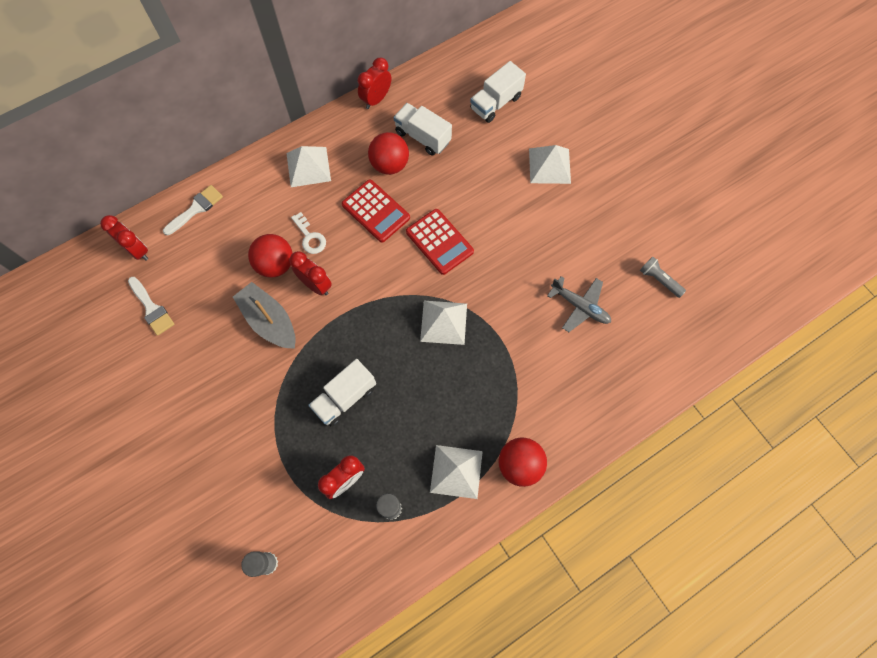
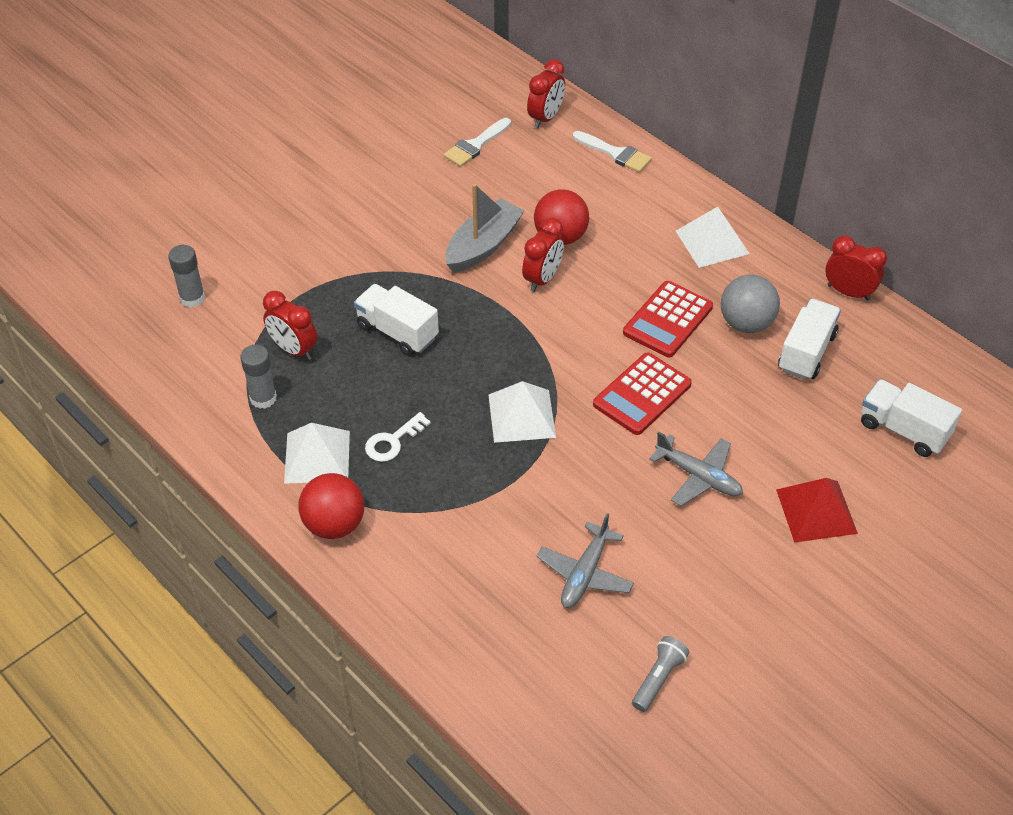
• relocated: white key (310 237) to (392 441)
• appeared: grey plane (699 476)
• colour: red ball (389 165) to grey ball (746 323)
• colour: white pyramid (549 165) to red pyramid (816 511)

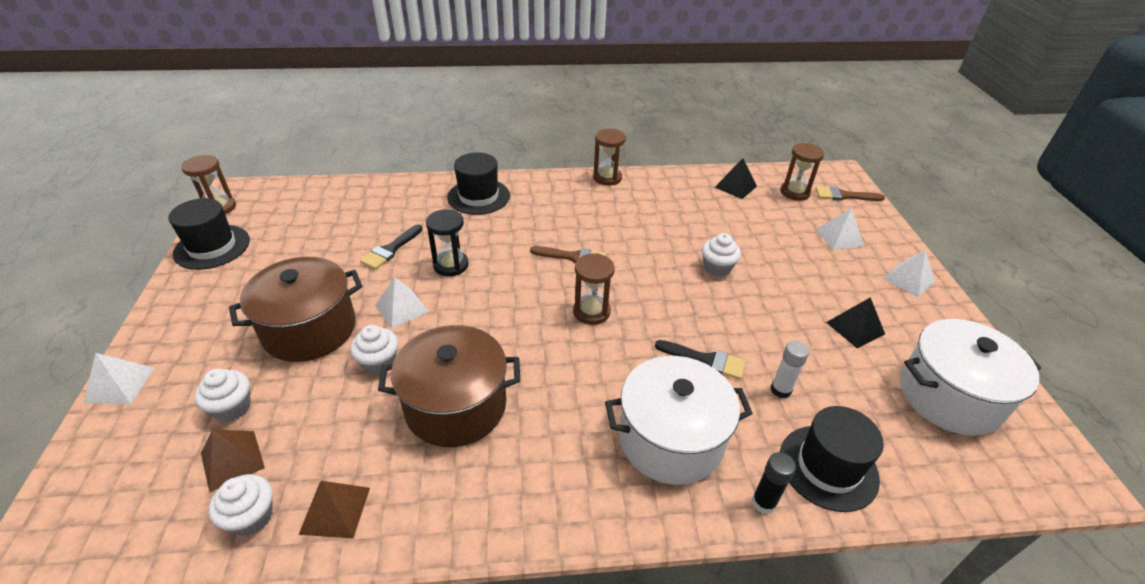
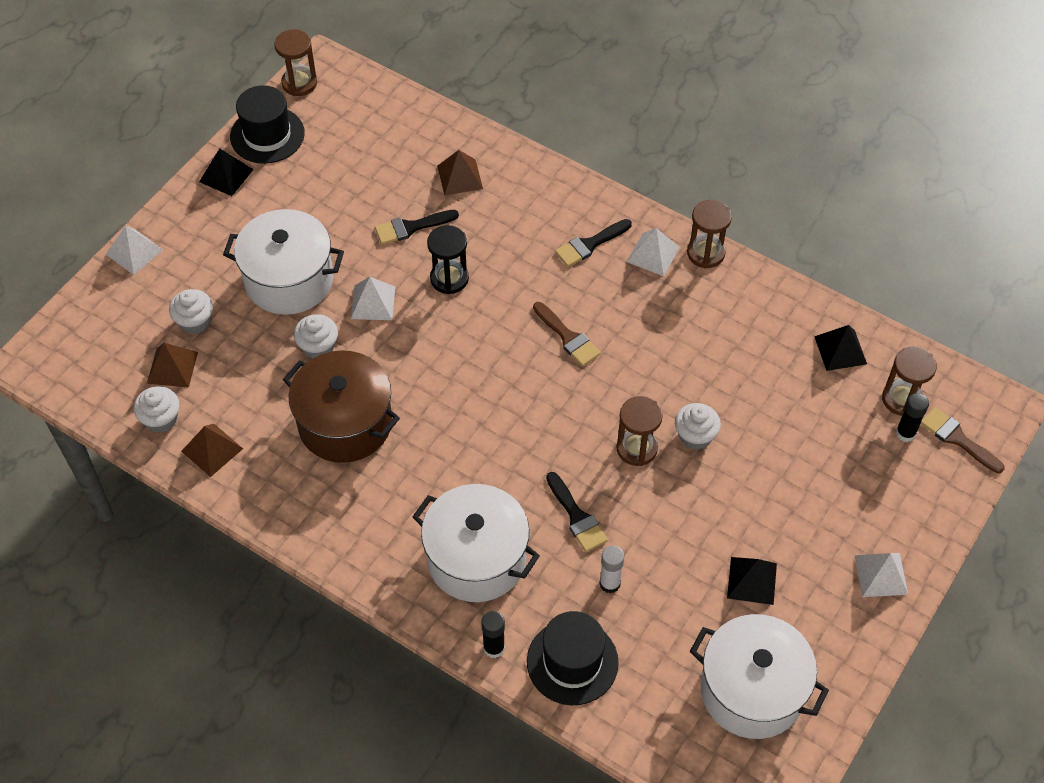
• appeared: black pyramid (226 175)
• colour: brown pot (309 329) to white pot (289 280)
• appeared: brown pyramid (460 177)
• appeared: black brush (589 244)
• relocated: brown hourglass (591 312) to (637 448)
• relocated: white pyramid (839 237) to (653 254)
• appeared: black glue stick (905 433)
• missing: black hat (478 196)

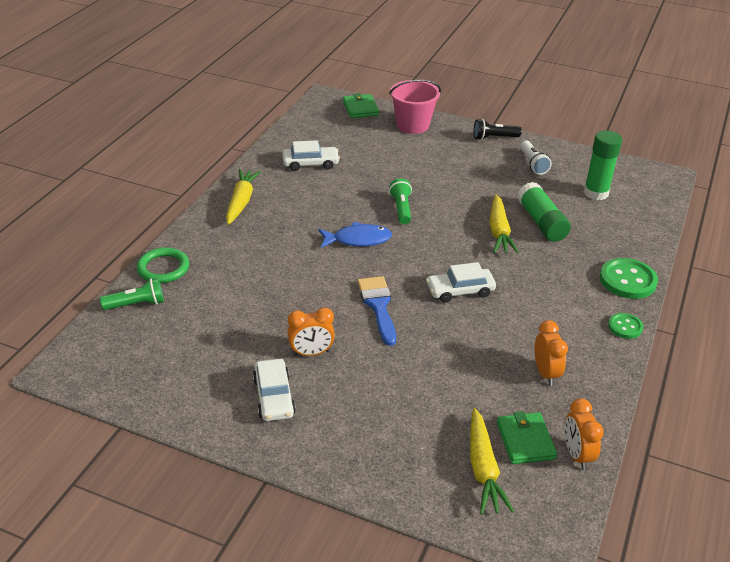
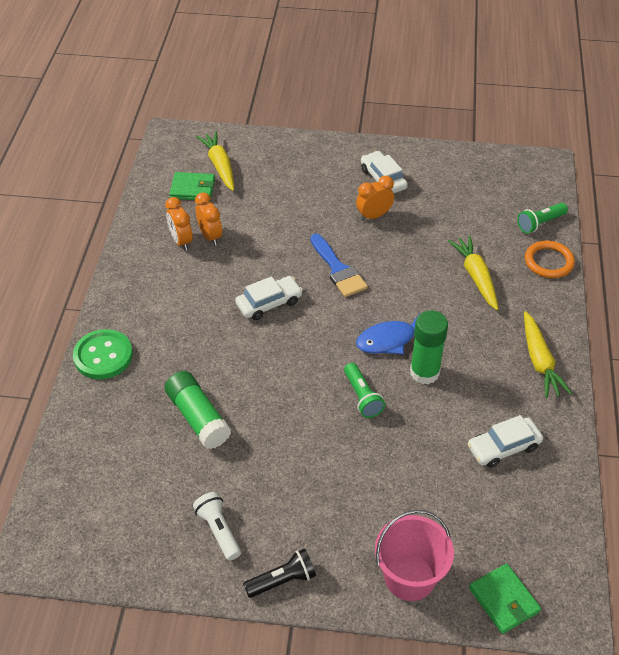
• spun: green wallet (525 440) = (192 189) 60 degrees counterclockwise
• relocated: orange clock (577 455) to (210 236)
• relocated: green glue stick (596 193) to (424 372)
• relocated: yellow carrot (499 231) to (475 276)
• colour: green ring (163 268) to orange ring (548 262)
• missing: green button (625 327)

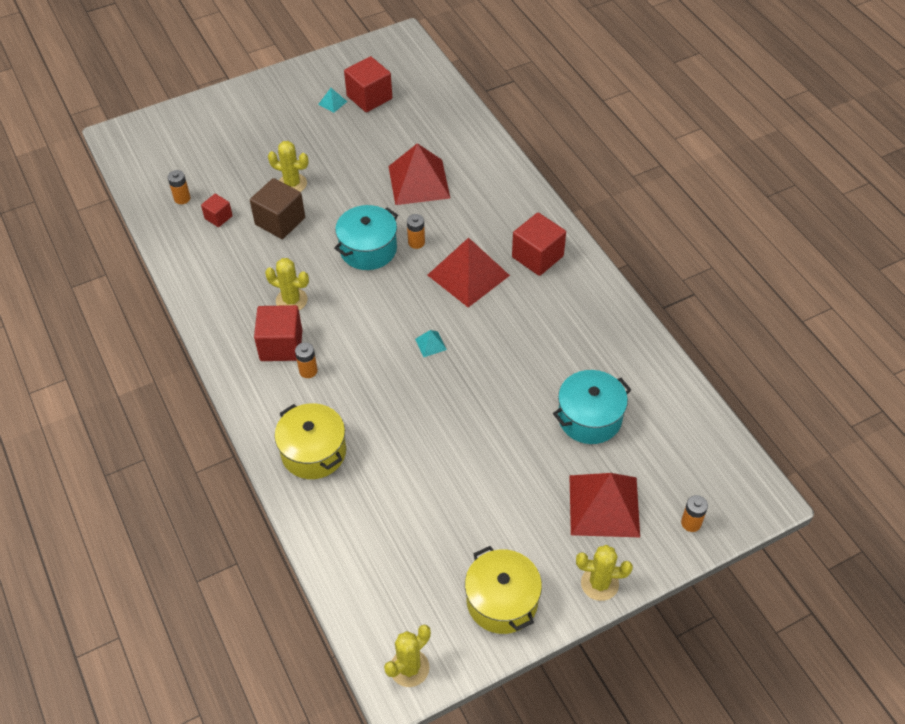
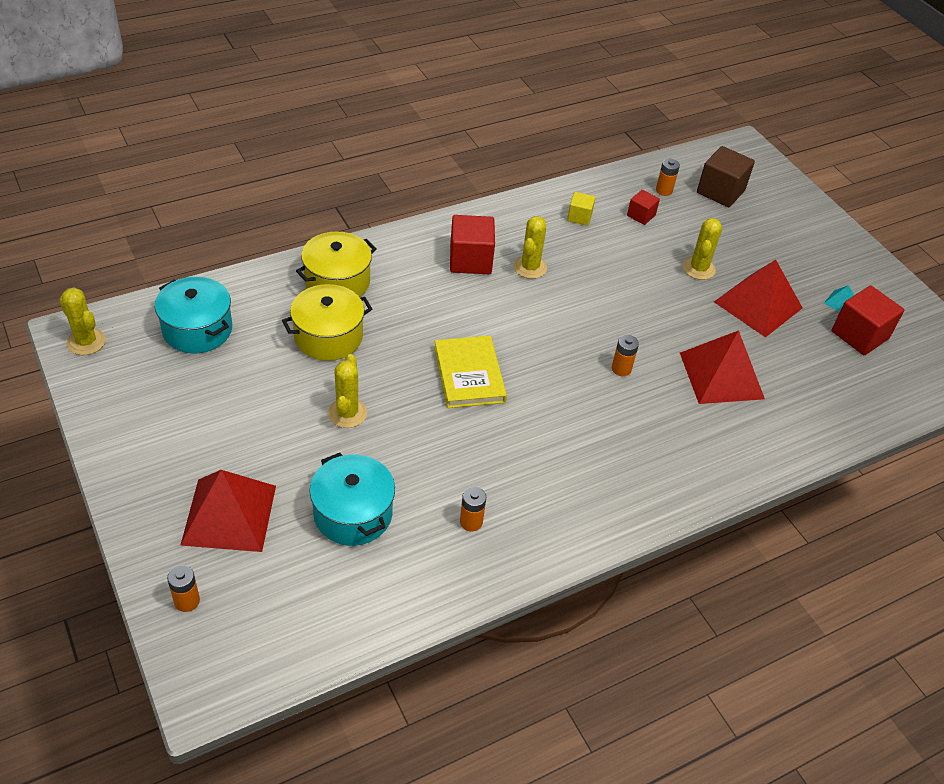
• relocated: turquoise pot (368 249) to (197 329)
• relocated: yellow pot (502 601) to (328 337)
• relocated: yellow cactus (599 583) to (347 413)
• exchanged: turquoise pyramid (431 344) to yellow book (469 374)
• relocated: orange battery (308 371) to (471 522)
• appeared: yellow cube (579 217)
• relocated: brown cube (280 221) to (720 191)
• relocated: red pyramid (468 275) to (758 305)
• missing: red cube (537 256)

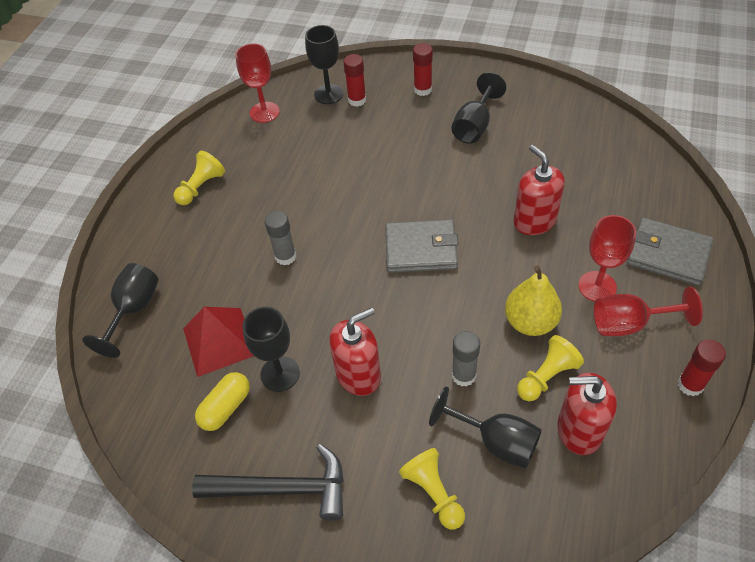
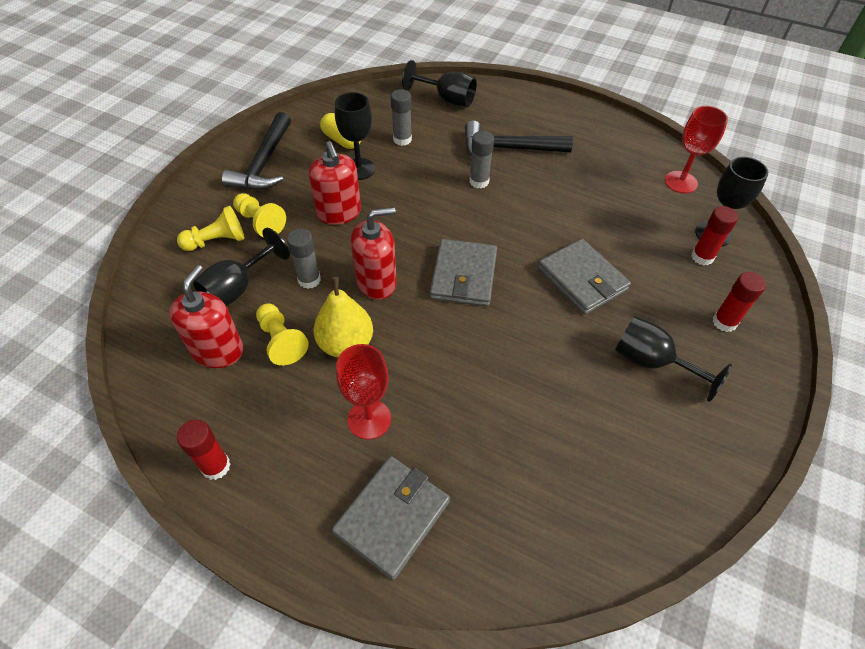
• relocated: yellow pawn (201 187) to (260 222)
• relocated: red soap dispenser (534 221) to (376 282)
• exchanged: red pyramid (219 341) to grey glue stick (402 139)
• appeared: black hammer (508 149)
• appeared: grey wallet (582 279)
• missing: red goblet (629 324)

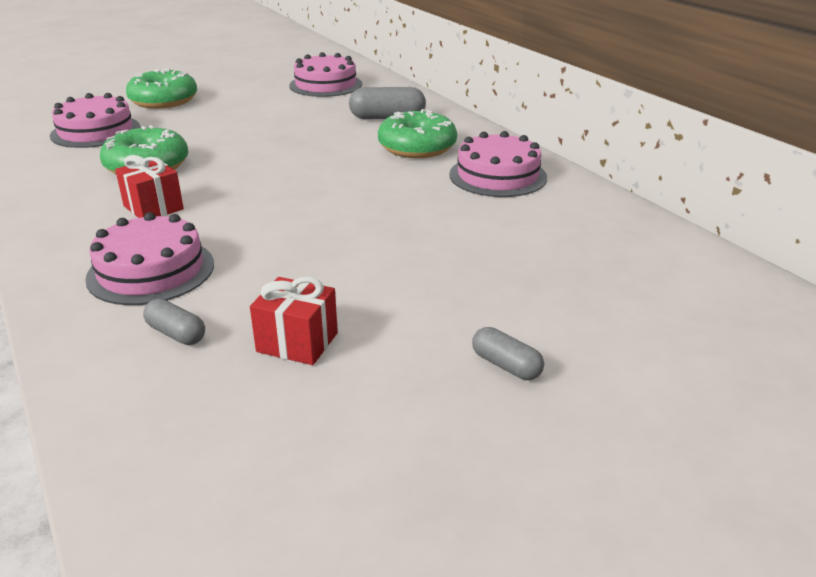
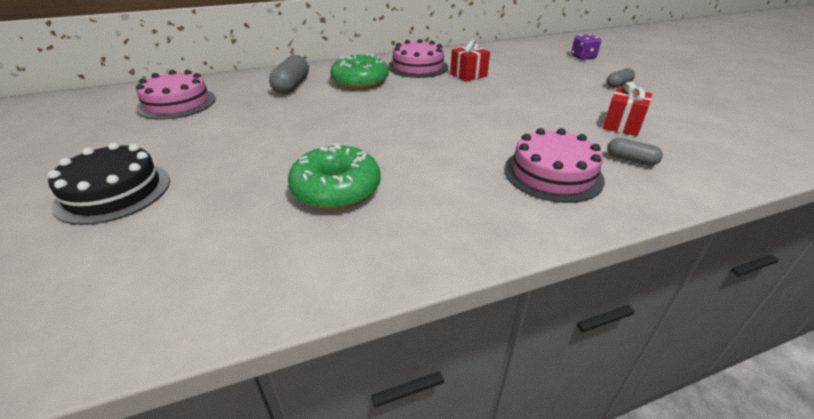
• exchanged: green donut (164 101) to black cake (114 192)
• relocated: red gift (153 208) to (468 75)
• appeared: purple dice (583 57)
• spun: grey capsule (176 334) = (630 160) 75 degrees clockwise
• missing: pink cake (96 131)

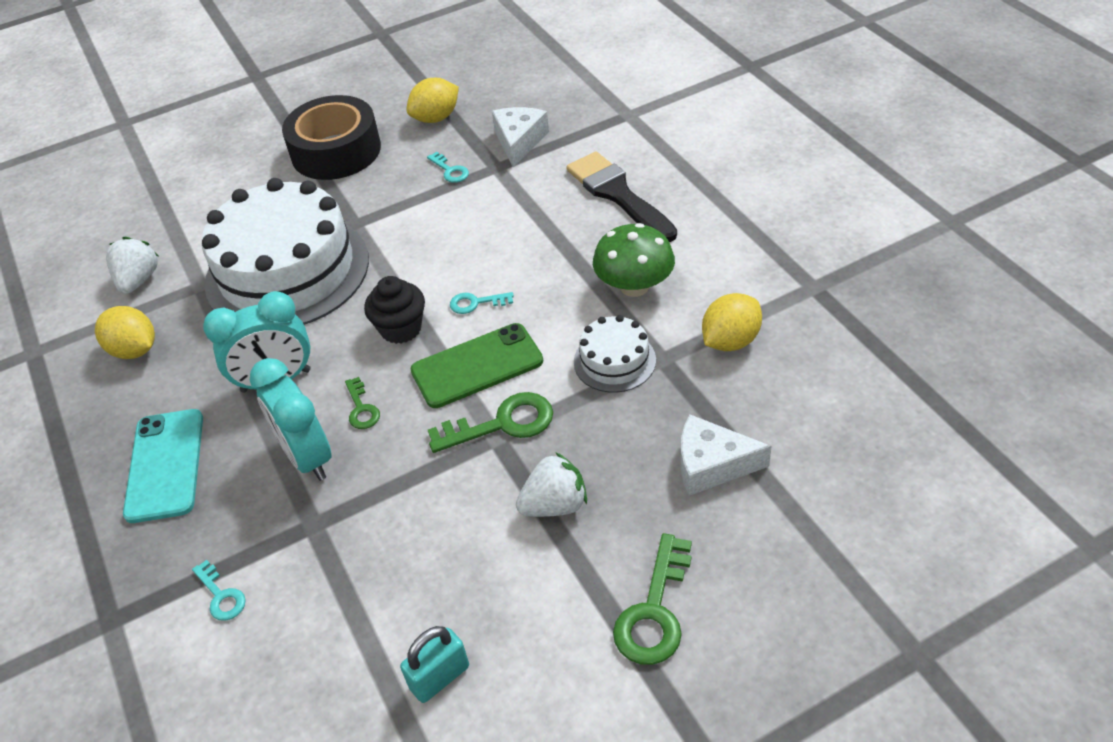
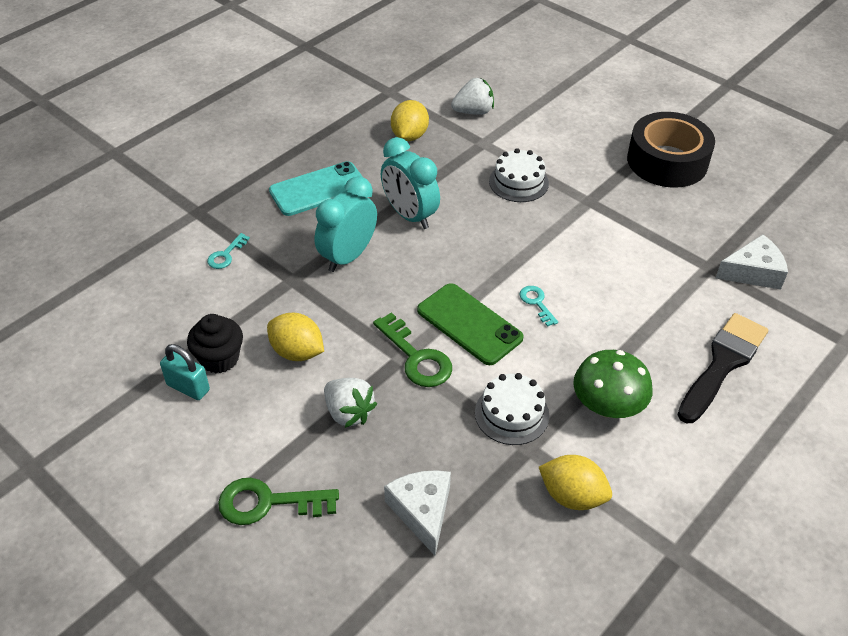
• relocated: black cupcake (401 328) to (219 359)
• relocated: yellow lemon (436 118) to (297 352)
• size: white cake (287 271) = (518 182) x0.45
• missing: green key (361 408)
• missing: turquoise key (450 170)

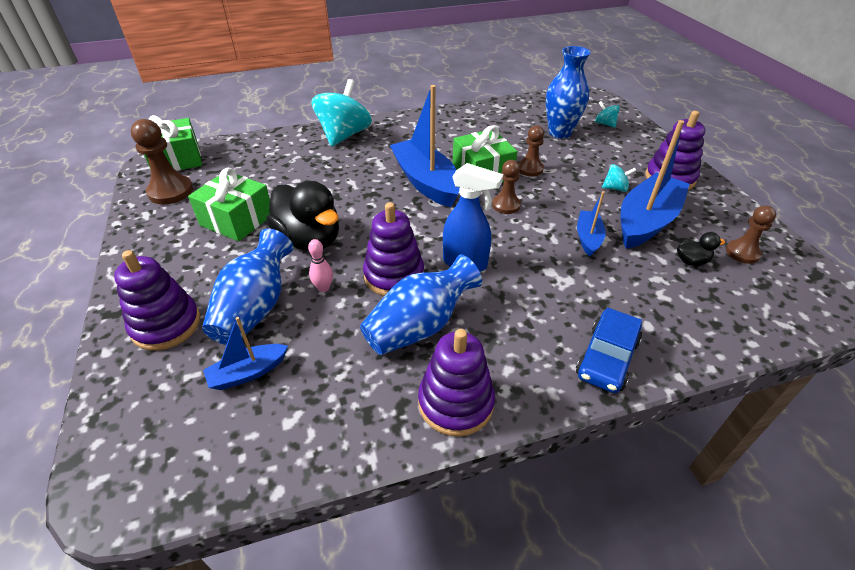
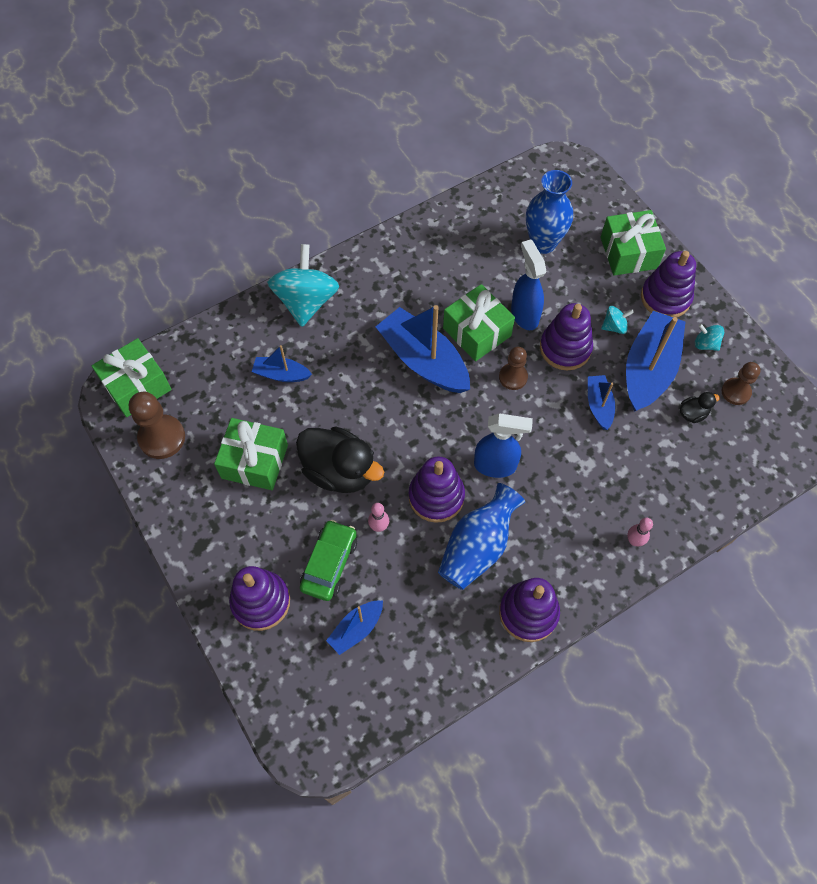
• appeared: blue boat (281 374)
• exchanged: blue vase (256 308) to green car (329 564)
• exchanged: brown pawn (530 169) to blue spray bottle (524 315)
• appeared: purple stacking toy (565 348)
• appeared: green gift (628 253)
• exchanged: blue car (607 358) to pink bowling pin (634 541)
• relocated: turquoise spinning top (604 124) to (705 344)

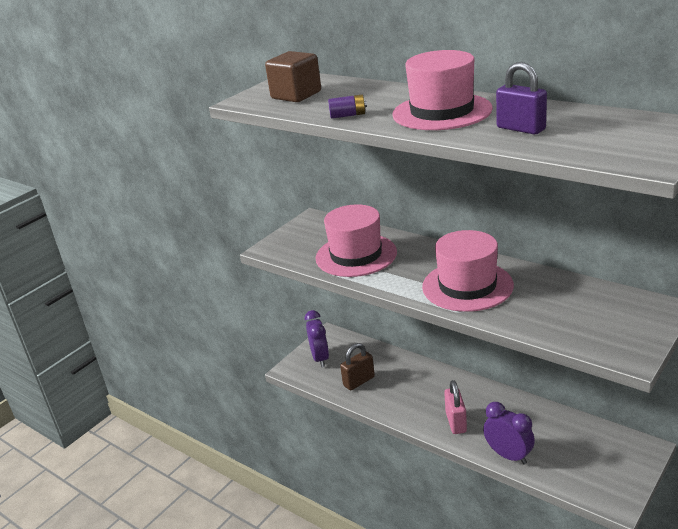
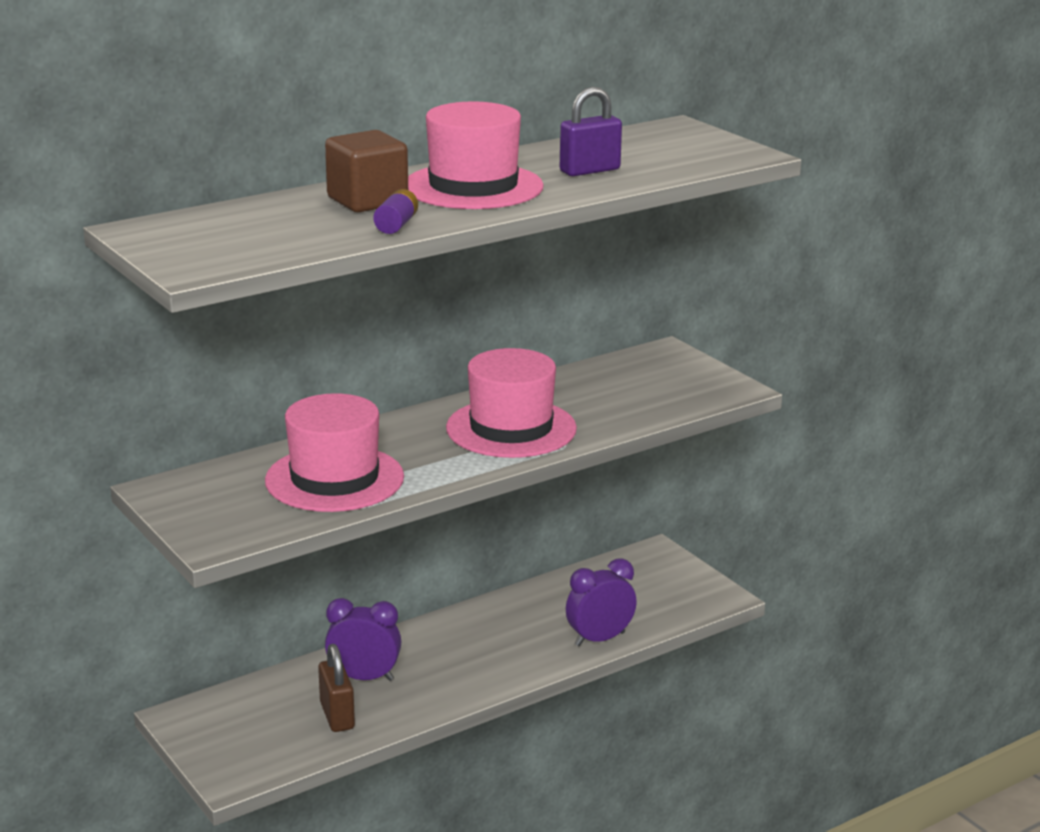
• relocated: brown cube (296 95) to (367 201)
• relocated: purple clock (320 358) to (364 678)
• missing: pink padlock (456 422)

